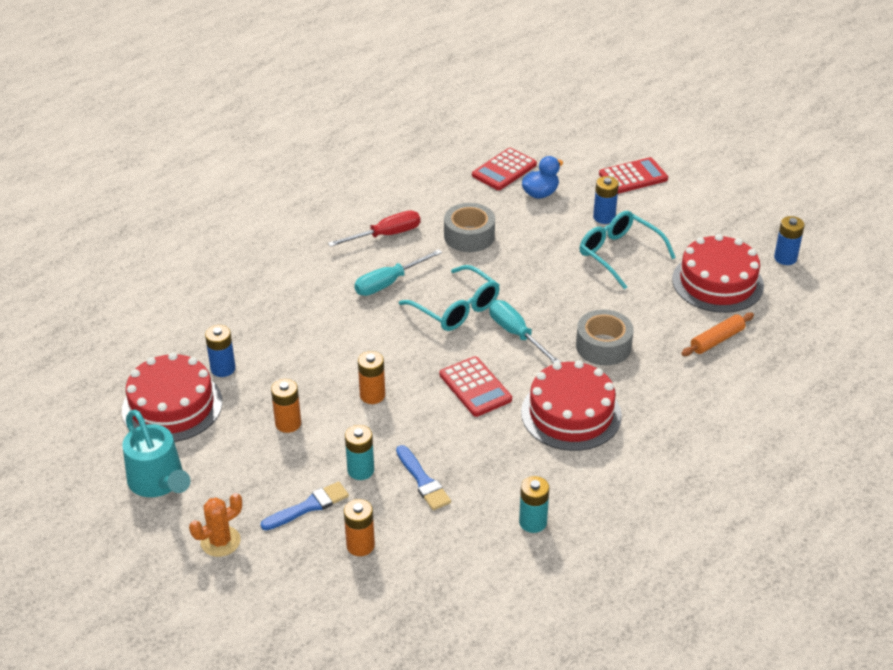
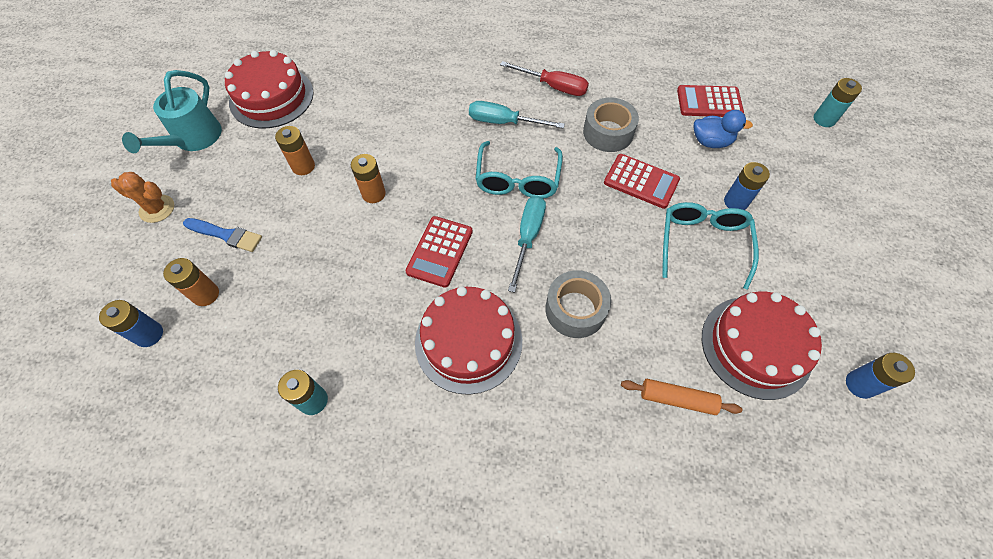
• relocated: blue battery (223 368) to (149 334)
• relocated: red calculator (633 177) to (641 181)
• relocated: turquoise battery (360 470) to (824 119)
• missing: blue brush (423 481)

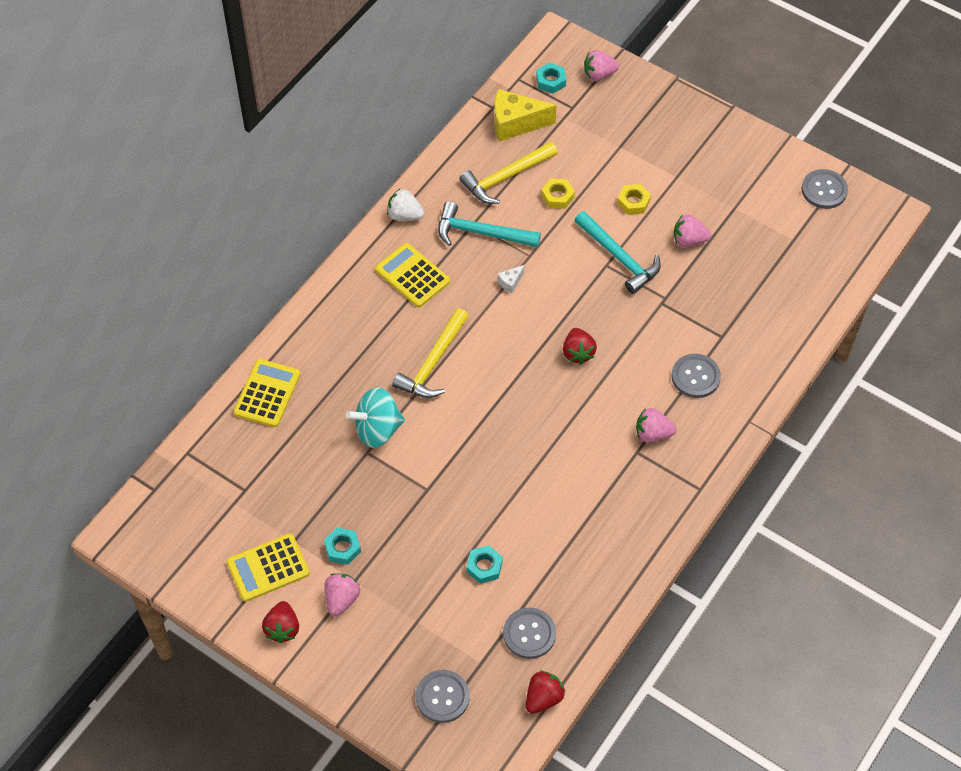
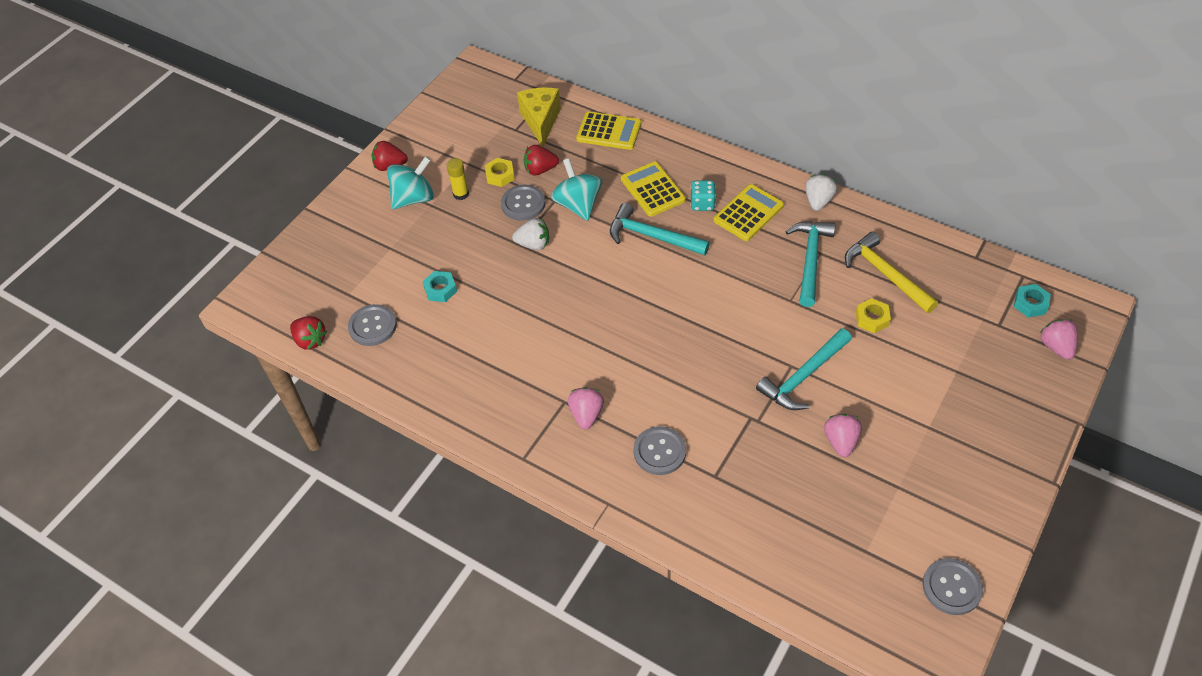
• exchanged: pink strawberry (341 599) to turquoise spinning top (414 198)
• exchanged: turquoise nut (342 548) to yellow glue stick (461 194)
• relocated: yellow nut (633 202) to (500 175)
• relocated: grey button (442 697) to (523 204)
• appeared: white strawberry (533 244)
• relocated: yellow cheese (515 124) to (541 121)
• relocated: red strawberry (578 353) to (540 170)
• colour: yellow hammer (433 363) to turquoise hammer (652 236)
• relocated: yellow calculator (268 568) to (652 190)
• appeared: turquoise dice (702 204)
• missing: white cheese (510 282)

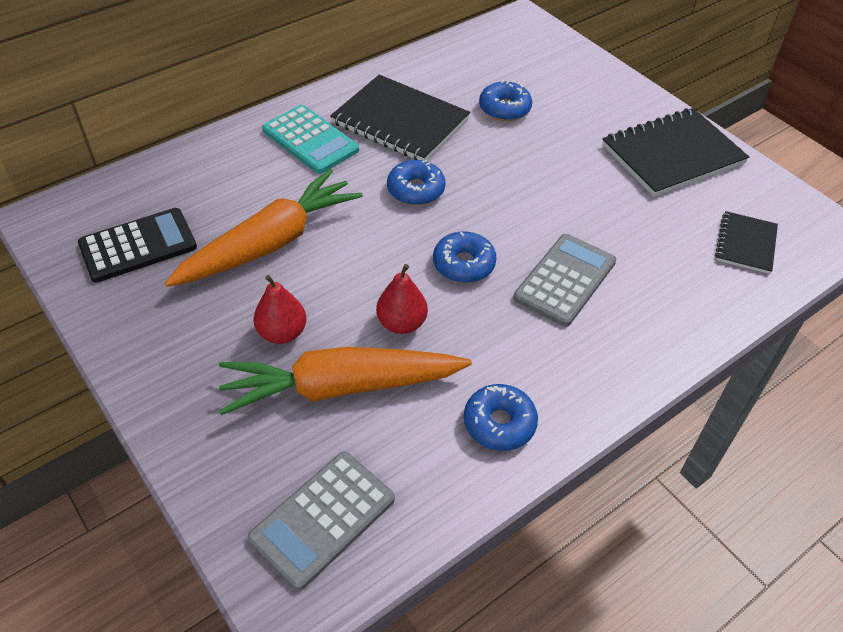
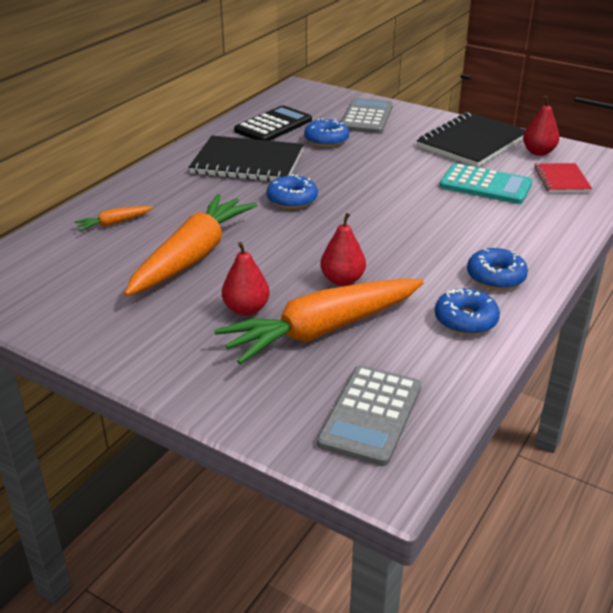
• appeared: orange carrot (114 223)
• relocated: black calculator (138 245) to (273 125)
• relocated: grey calculator (565 280) to (366 117)
• relocated: turquoise calculator (310 140) to (485 185)
• relocated: blue donut (464 264) to (495 277)
• appeared: red pear (538 152)
• colour: black notebook (746 244) to red notebook (561 180)

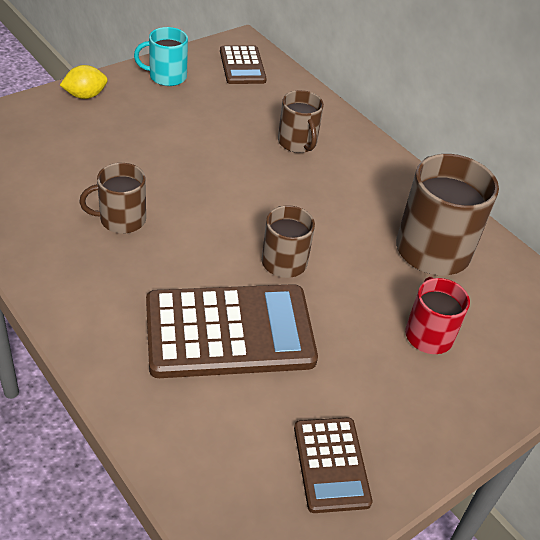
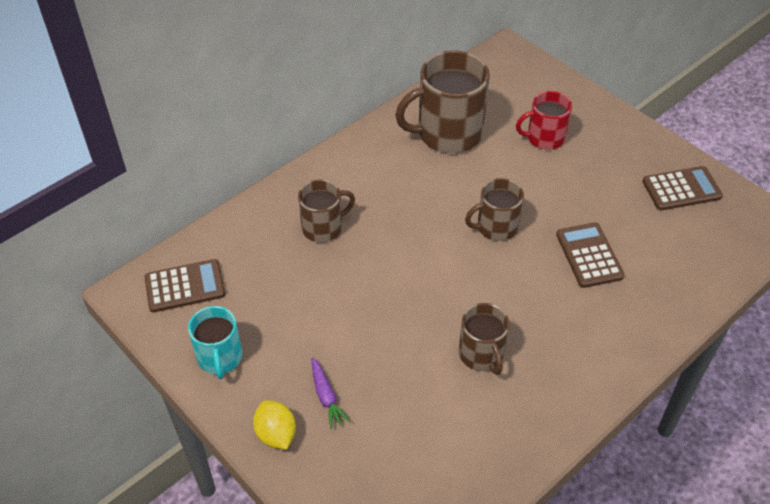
• appeared: purple carrot (326 396)
• size: brown calculator (229 332) = (589 255) x0.54

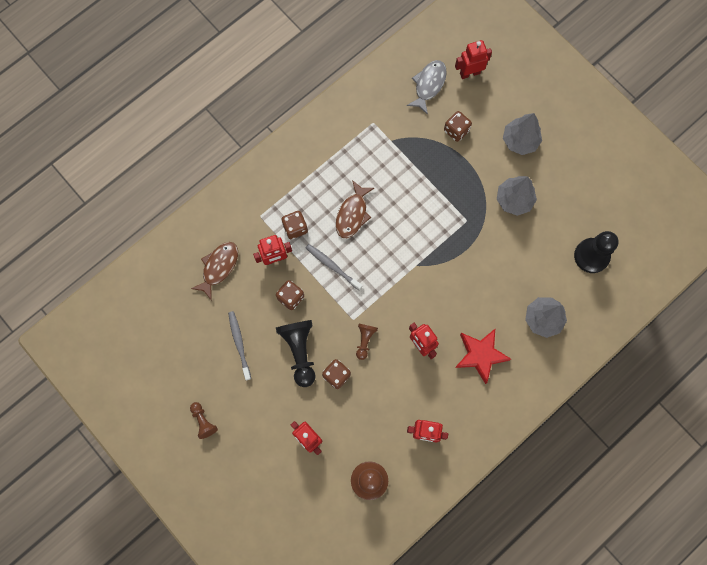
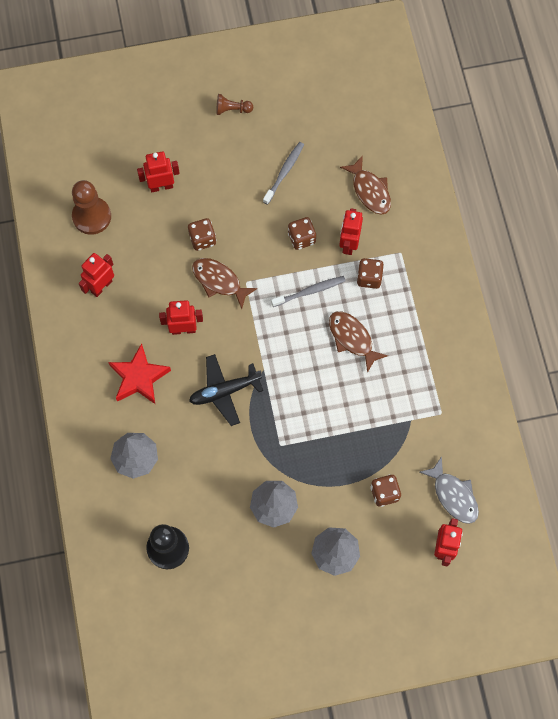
• appeared: black plane (224 391)
• exchanged: brown pawn (365 340) to brown fish (219 281)
• spun: grey toothbrush (239 344) = (284 172) 75 degrees counterclockwise
• missing: black pawn (299 351)

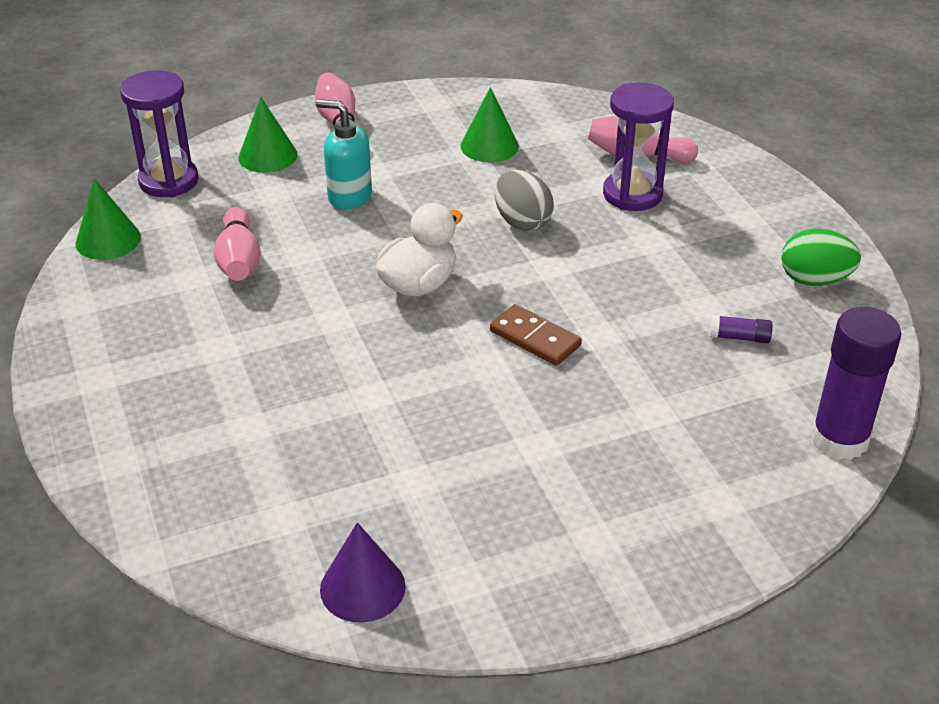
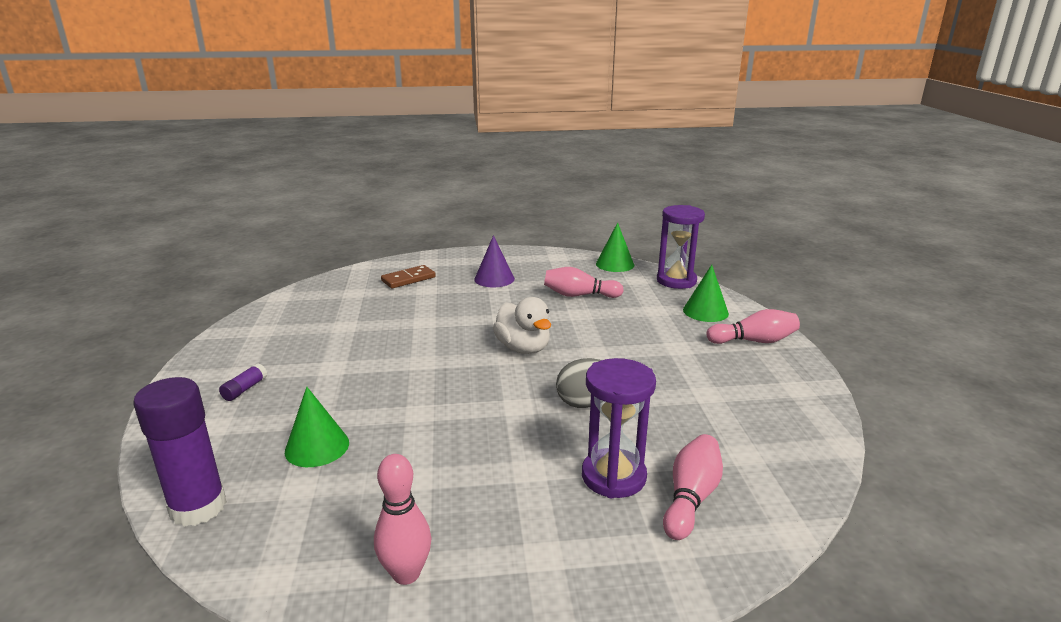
• relocated: purple glue stick (739 337) to (245 389)
• relocated: green cone (489 146) to (317 447)
• exchanged: green egg (814 280) to pink bowling pin (406 574)
• relocated: brown domino (535 338) to (408 279)
• relocated: purple cone (362 587) to (494 279)
• missing: turquoise soap dispenser (349 197)

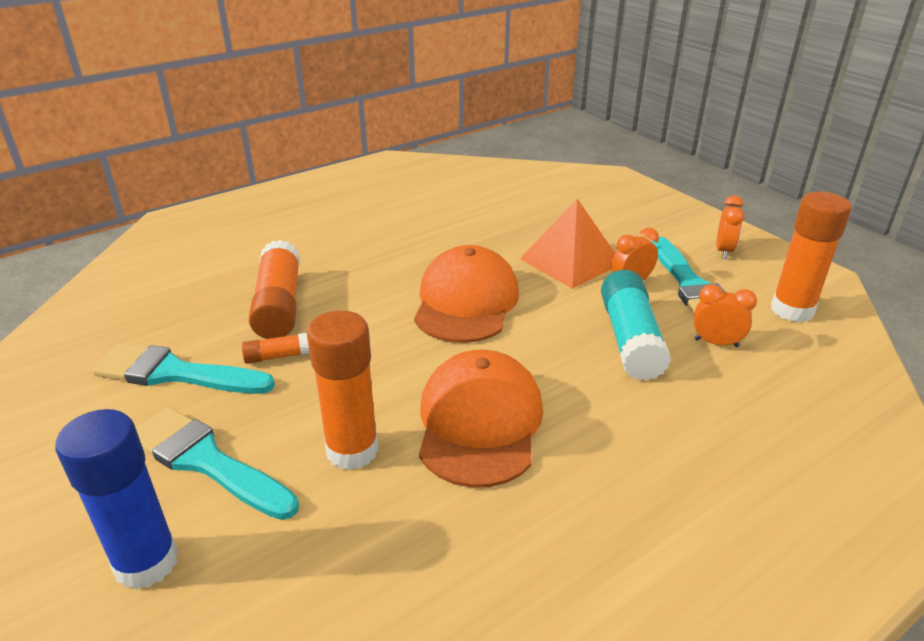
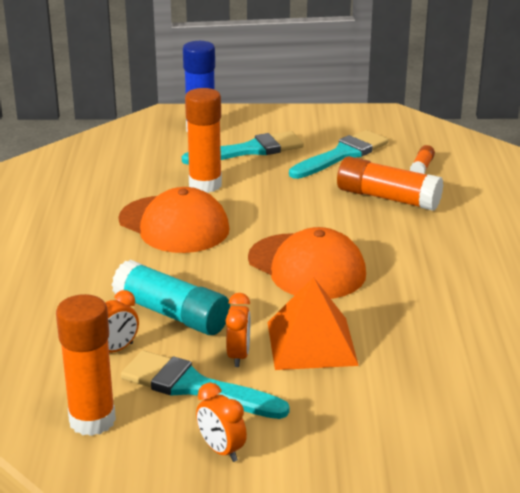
• relocated: orange glue stick (277 356) to (421 167)

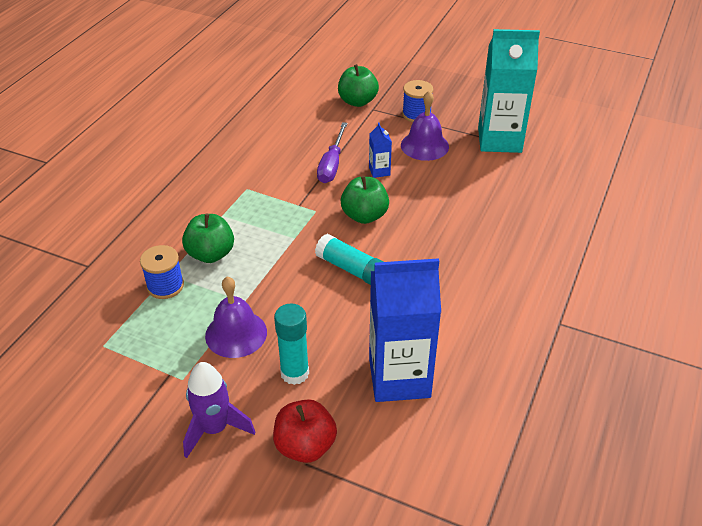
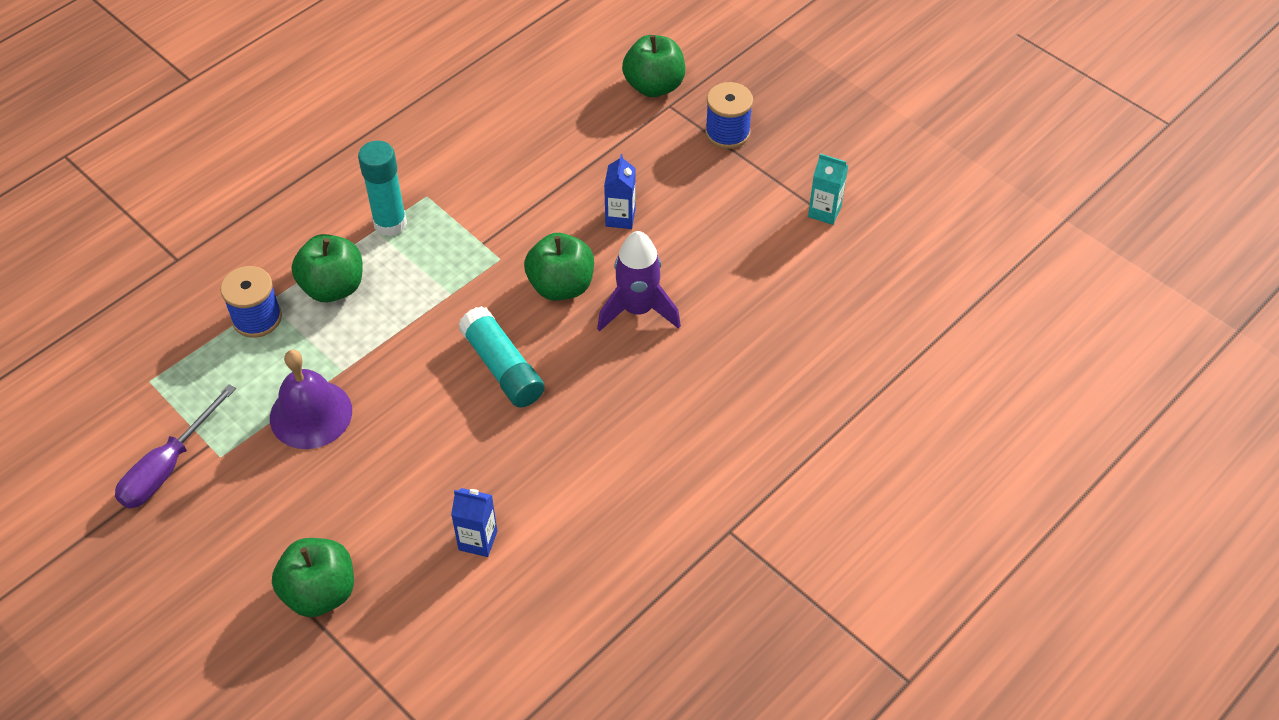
• relocated: purple screwdriver (332 164) to (168 466)
• colour: red apple (305 446) to green apple (320 592)
• relocated: turquoise glue stick (294 373) to (390 223)
• size: blue carton (399 378) = (478 540) x0.42
• relocated: purple rocket (214 428) to (637 310)
• size: turquoise carton (499 140) = (824 212) x0.42
• missing: purple bell (424 145)

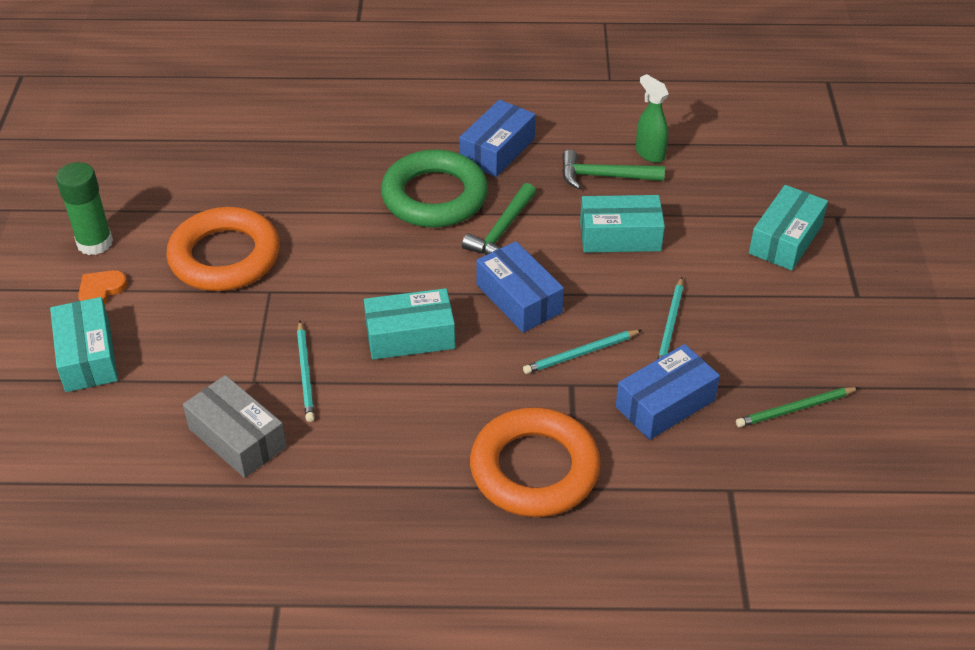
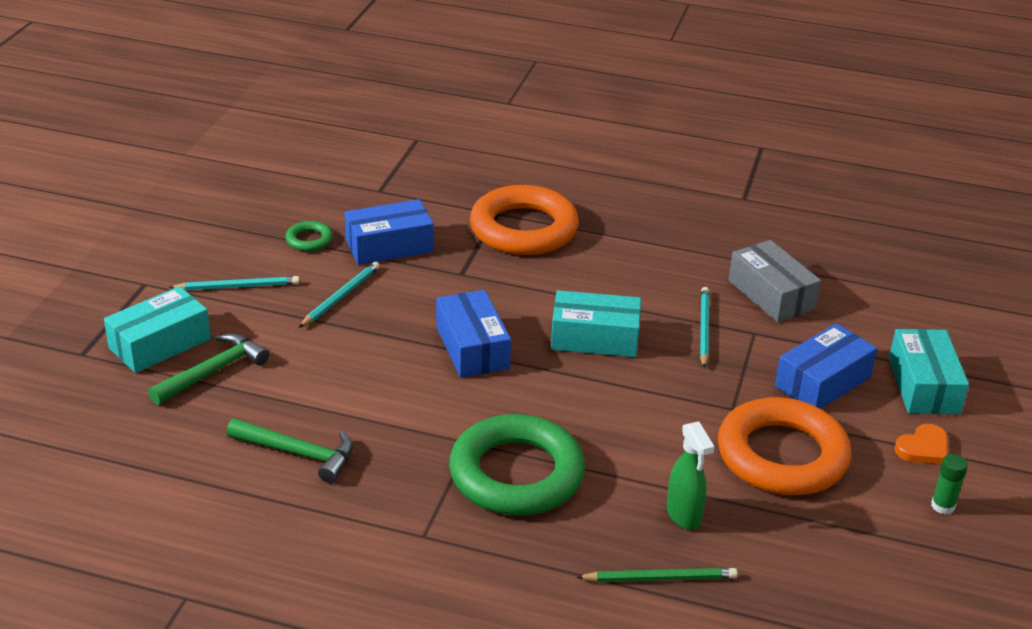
• relocated: green hammer (502 231) to (213 371)
• relocated: turquoise pencil (581 354) to (237 286)
• appeared: green ring (309 240)
• relocated: green pencil (795 409) to (659 578)
• relocated: green spray bottle (649 153) to (684 515)
• relocated: blue box (497 150) to (822 382)
• size: green glue stick (95 243) = (942 506) x0.54
• missing: turquoise box (620 236)

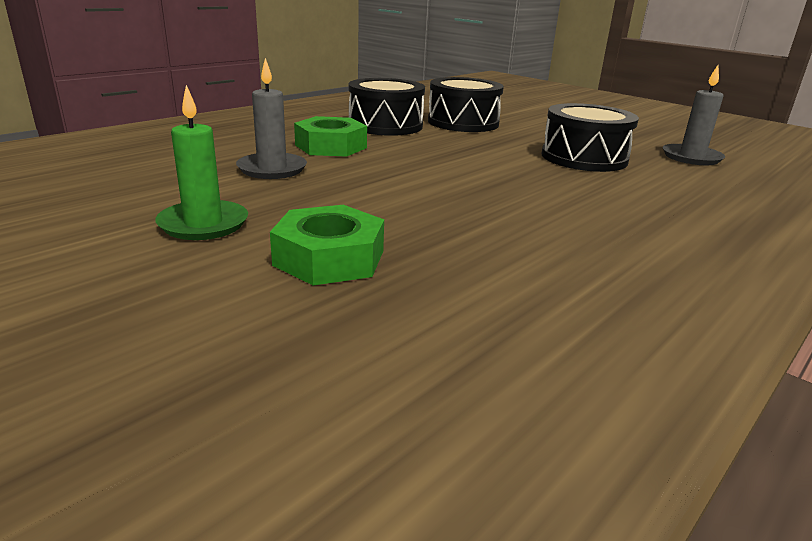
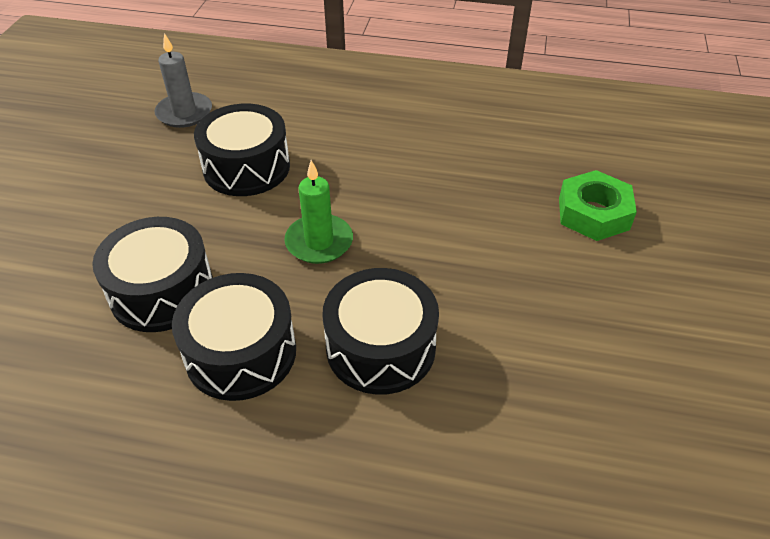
• relocated: green candle (203 224) to (319 242)
• exchanged: green nut (331 146) to black drum (380 347)
• missing: grey candle (272 169)

